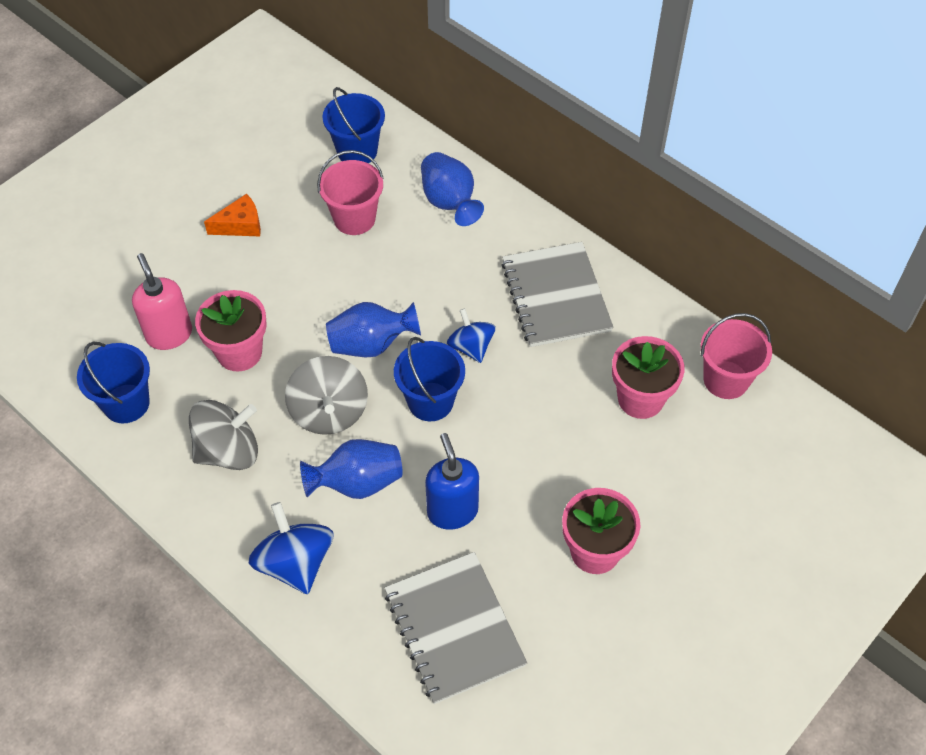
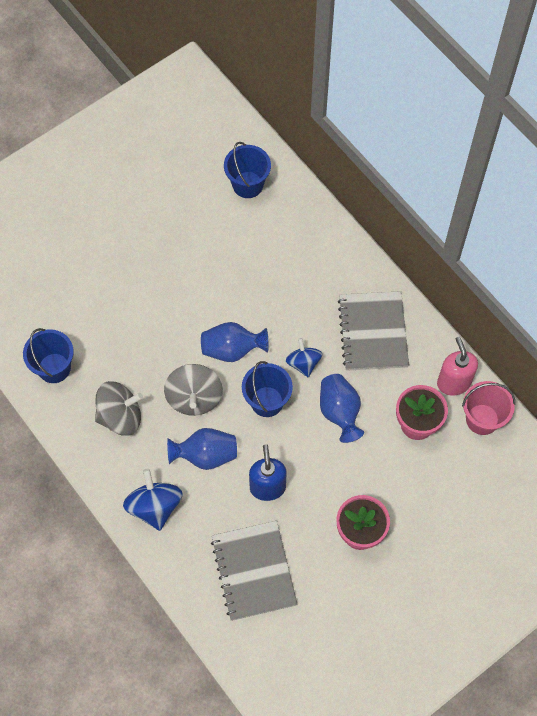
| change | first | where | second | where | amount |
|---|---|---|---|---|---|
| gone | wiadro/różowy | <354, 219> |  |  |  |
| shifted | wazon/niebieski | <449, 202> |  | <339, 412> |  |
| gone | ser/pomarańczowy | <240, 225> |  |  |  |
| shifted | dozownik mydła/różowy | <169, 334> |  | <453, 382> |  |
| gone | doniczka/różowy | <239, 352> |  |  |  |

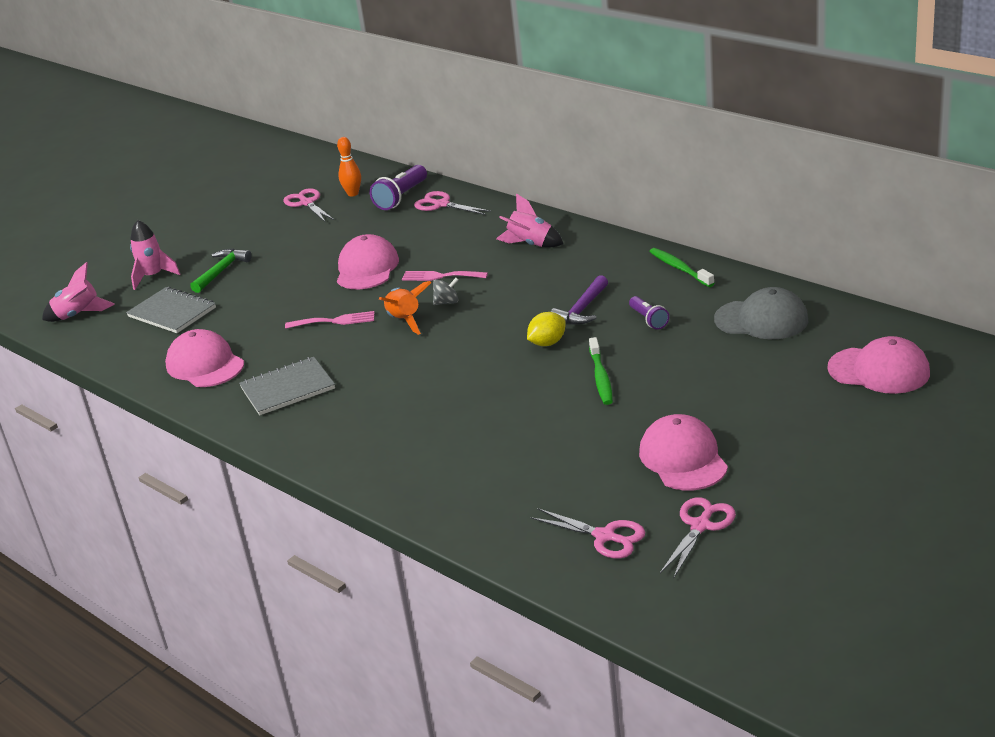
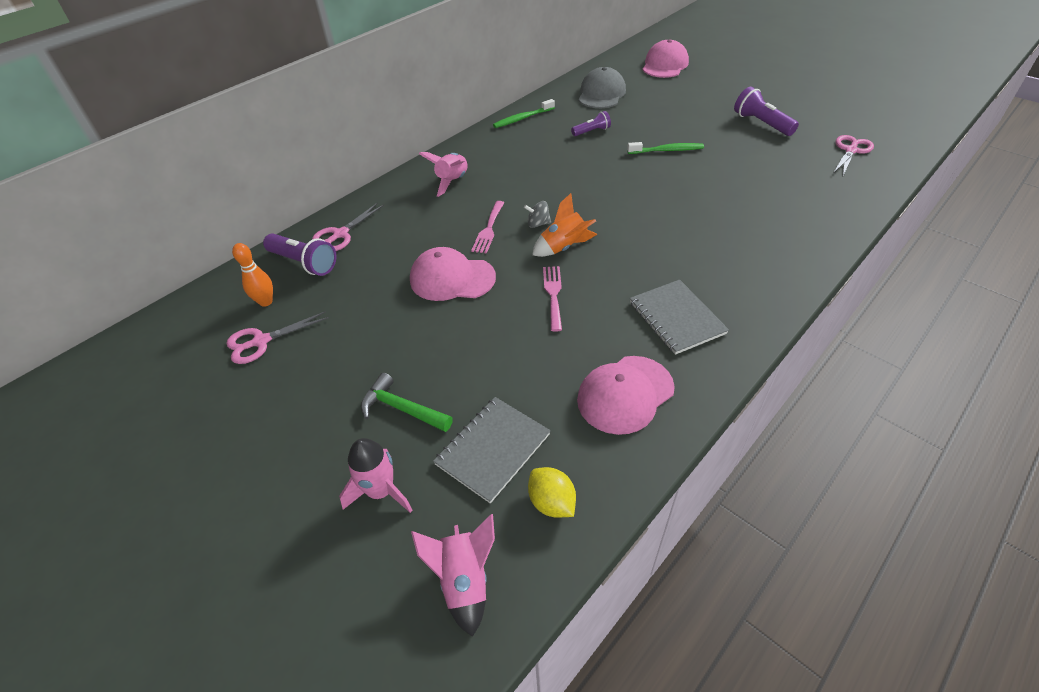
| change | first | where | second | where | amount |
|---|---|---|---|---|---|
| gone | młotek/fioletowy | <582, 309> |  |  |  |
| rotated | bączek/szary | <447, 302> |  | <538, 224> | 75 degrees counterclockwise |
| shifted | cytryna/żółty | <547, 343> |  | <552, 502> |  |
| swapped | czapka/różowy | <683, 458> | latarka/fioletowy | <761, 123> |  |
| gone | nożyczki/różowy | <700, 526> |  |  |  |

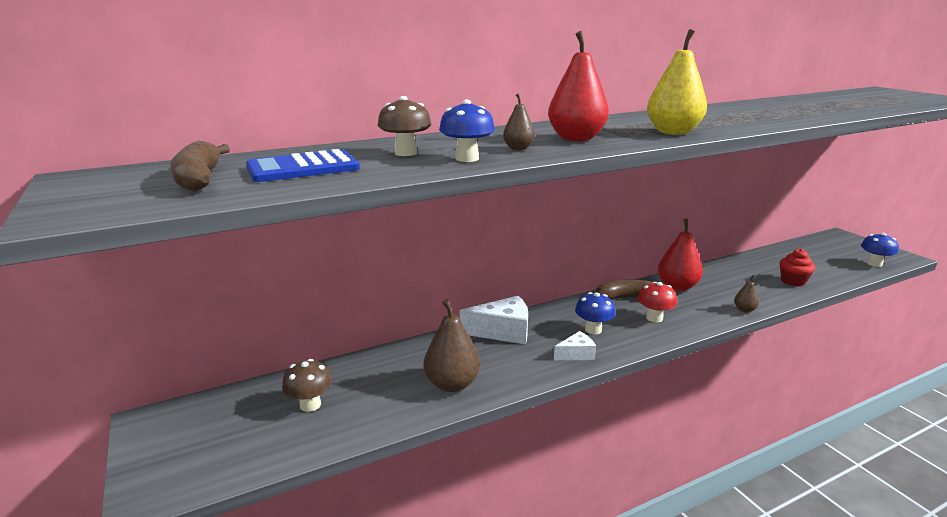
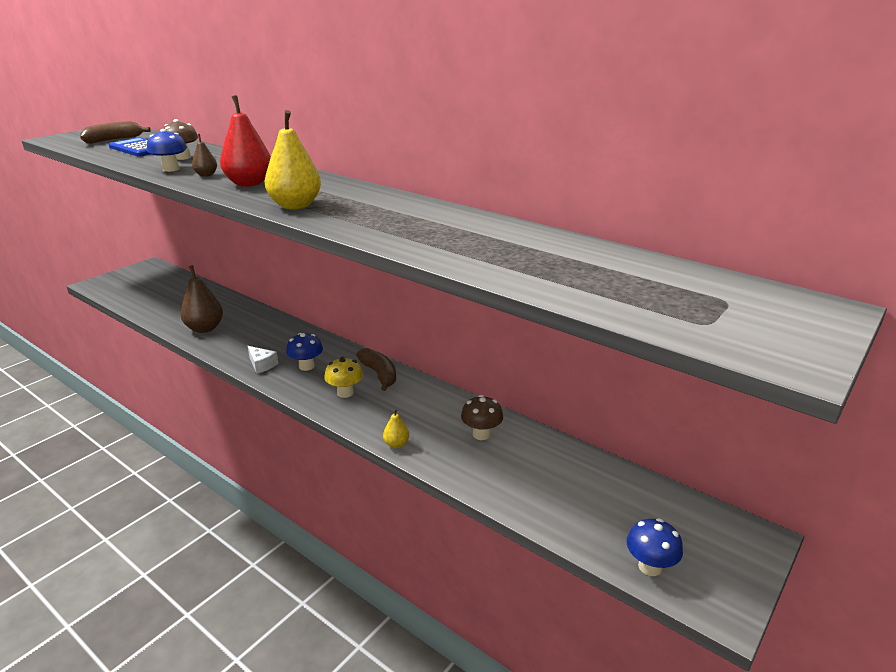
| change | first | where | second | where | amount |
|---|---|---|---|---|---|
| gone | gruszka/czerwony | <677, 286> |  |  |  |
| gone | muffinka/czerwony | <793, 281> |  |  |  |
| repainted | gruszka/brązowy | <744, 310> | gruszka/żółty | <396, 444> |  |
| repainted | grzyb/czerwony | <654, 318> | grzyb/żółty | <345, 393> |  |
| gone | ser/biały | <503, 331> |  |  |  |
| shifted | grzyb/brązowy | <310, 405> |  | <481, 434> |  |

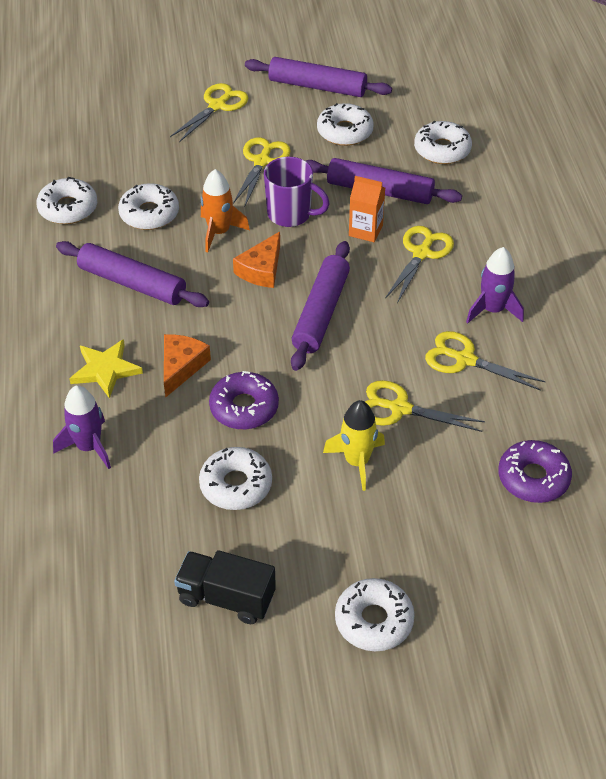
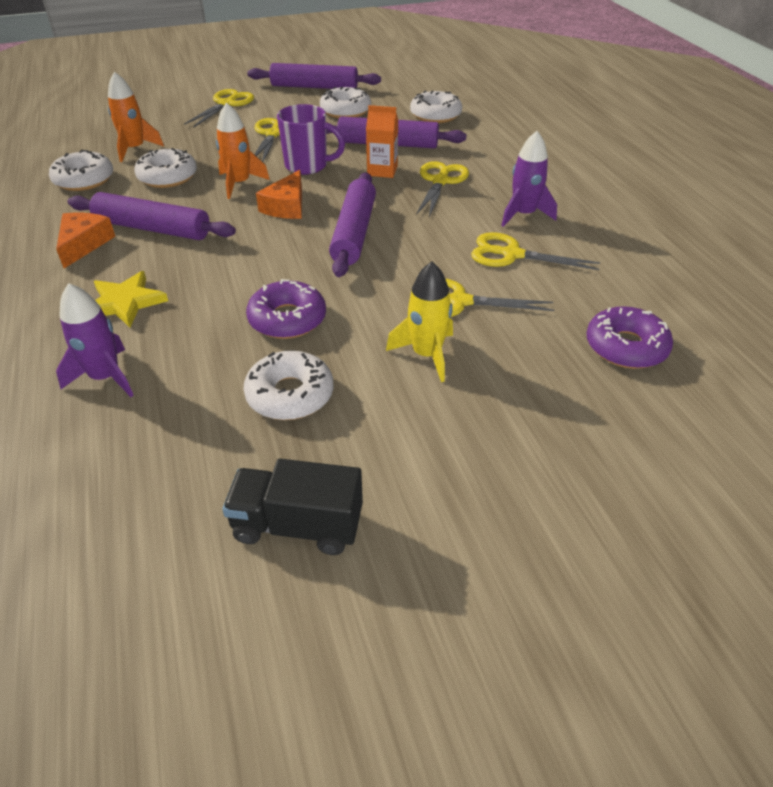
| change | first | where | second | where | amount |
|---|---|---|---|---|---|
| shifted | ser/pomarańczowy | <181, 367> |  | <84, 244> |  |
| gone | donut/biały | <374, 620> |  |  |  |
| new |  |  | rakieta/pomarańczowy | <135, 149> |  |

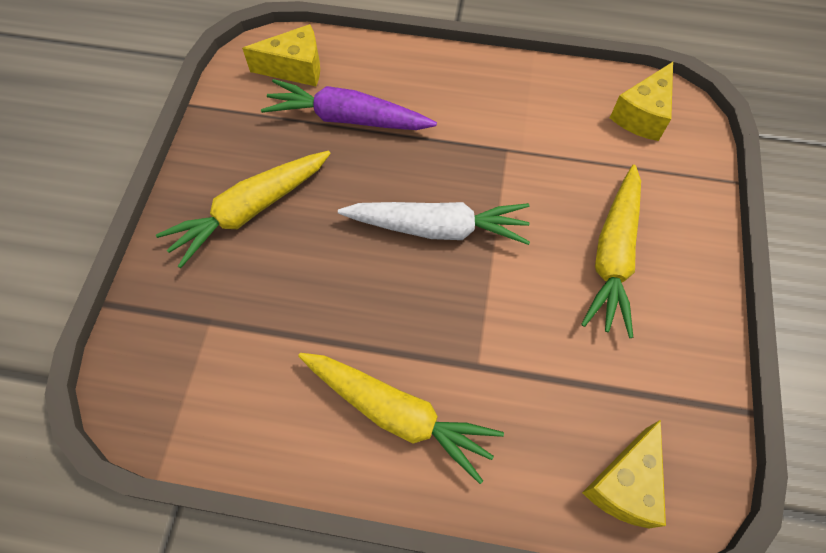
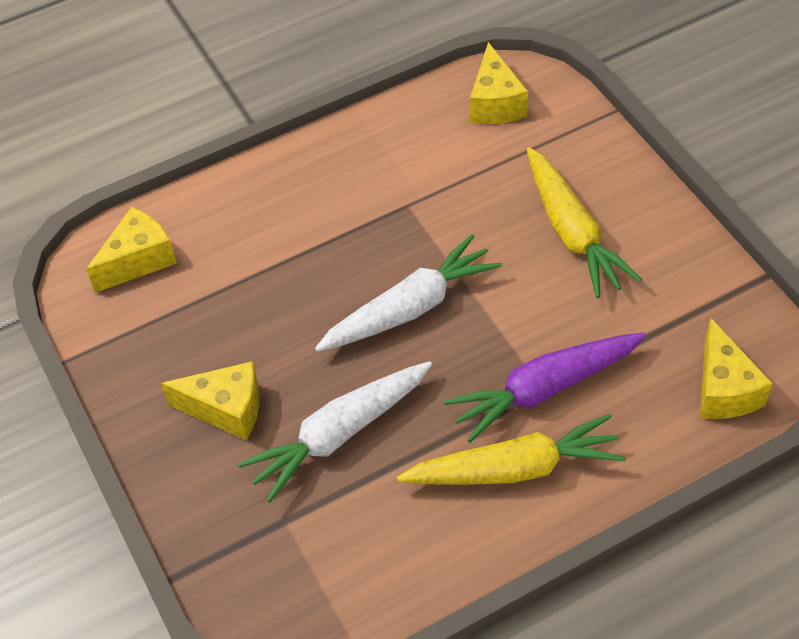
| change | first | where | second | where | amount |
|---|---|---|---|---|---|
| shifted | marchewka/fioletowy | <347, 118> |  | <544, 389> |  |
| swapped | marchewka/żółty | <250, 211> | ser/żółty | <226, 409> |  |
| new |  |  | marchewka/biały | <339, 434> |  |

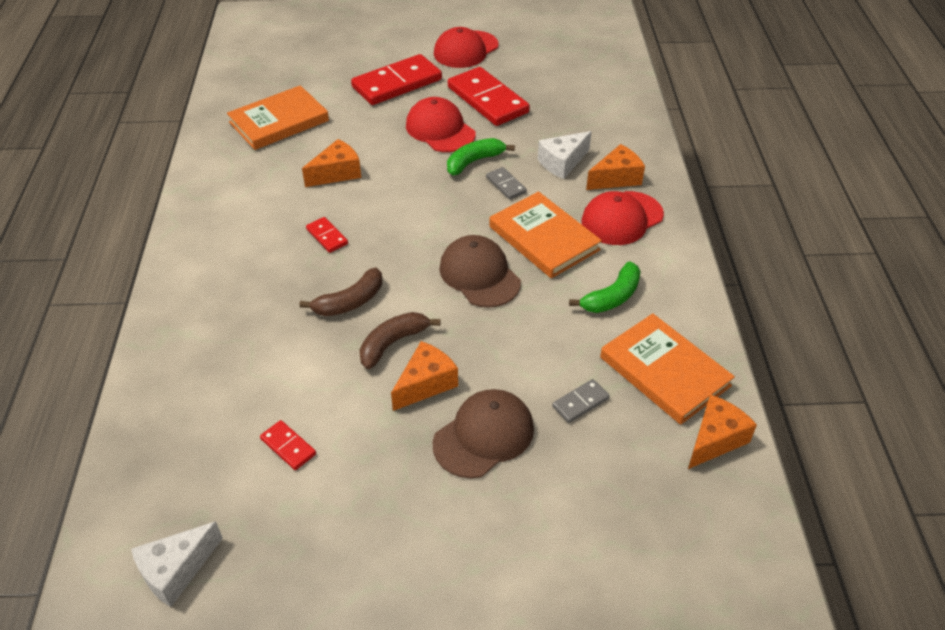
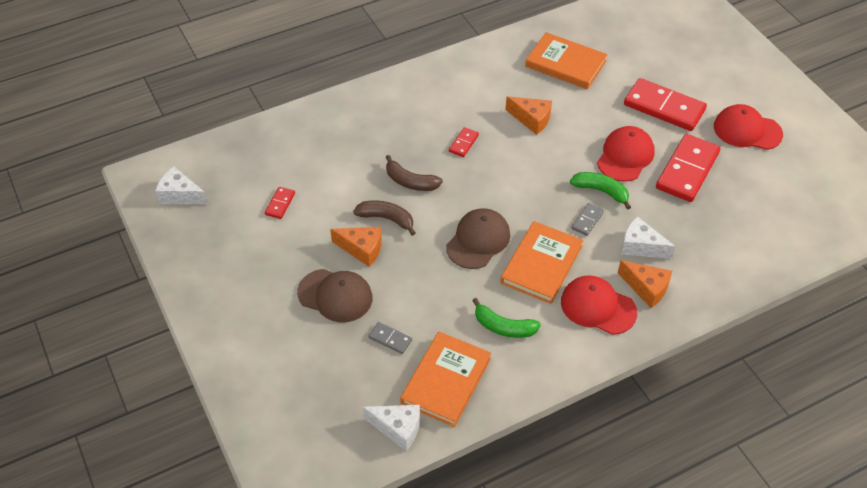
| change | first | where | second | where | amount |
|---|---|---|---|---|---|
| repainted | ser/pomarańczowy | <715, 439> | ser/biały | <398, 428> |  |

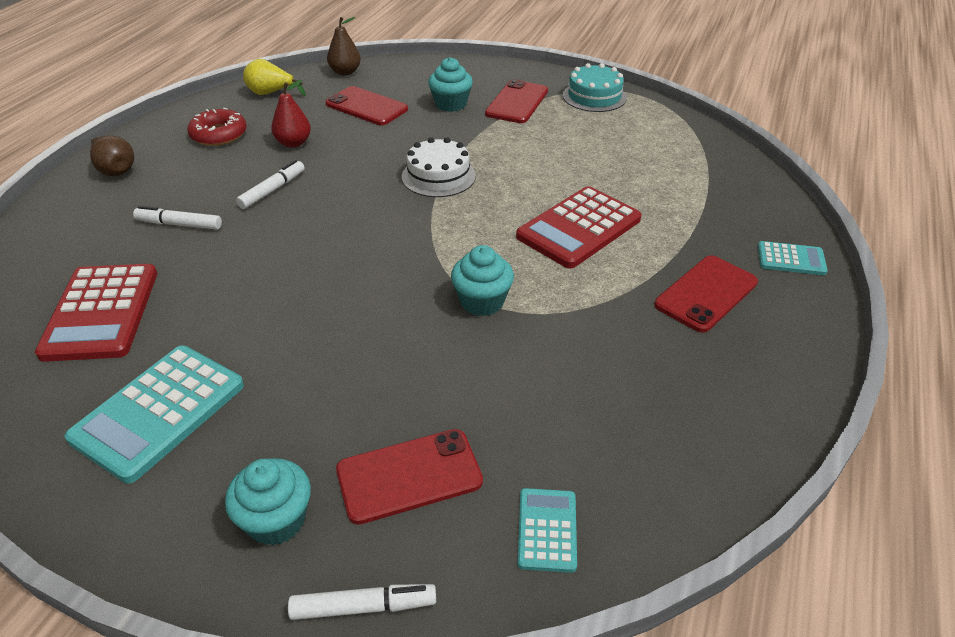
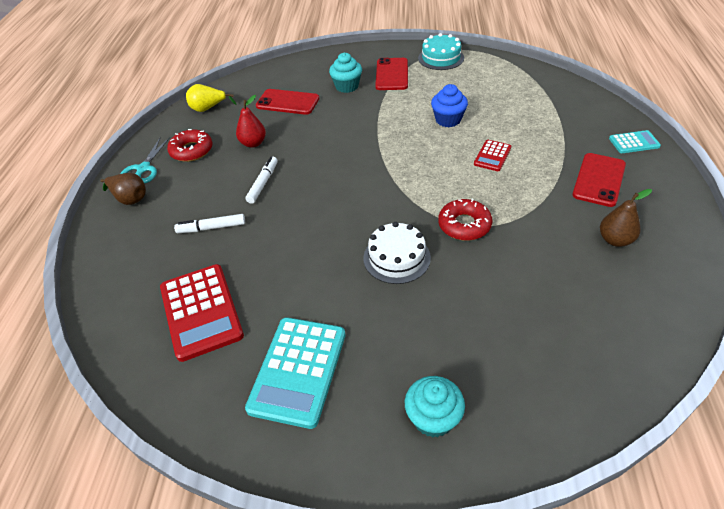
| change | first | where | second | where | amount |
|---|---|---|---|---|---|
| shifted | gruszka/brązowy | <345, 72> |  | <615, 240> |  |
| shifted | tort/biały | <438, 176> |  | <396, 258> |  |
| scaled | kalkulator/czerwony | <579, 228> |  | <492, 156> | x0.52 |
| swapped | muffinka/turkusowy | <482, 301> | donut/czerwony | <464, 225> |  |
| gone | telefon/czerwony | <409, 476> |  |  |  |
| gone | kalkulator/turkusowy | <547, 530> |  |  |  |
| gone | flamaster/biały | <363, 607> |  |  |  |
| new |  |  | muffinka/niebieski | <448, 120> |  |
| new |  |  | nożyczki/turkusowy | <143, 168> |  |

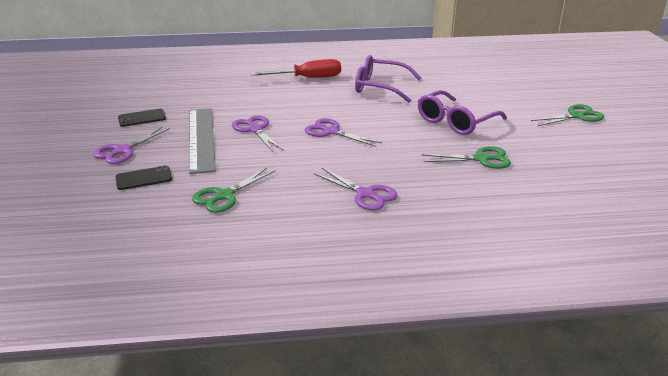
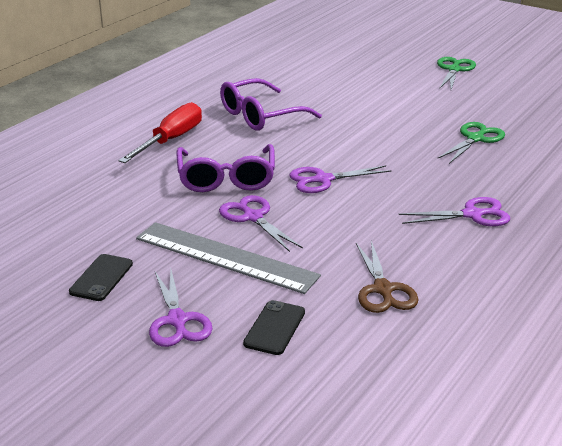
| change | first | where | second | where | amount |
|---|---|---|---|---|---|
| shifted | okulary/fioletowy | <455, 121> |  | <226, 178> |  |
| rotated | nożyczki/fioletowy | <255, 129> |  | <253, 217> | 45 degrees clockwise |
| repainted | nożyczki/zielony | <224, 196> | nożyczki/brązowy | <383, 289> |  |

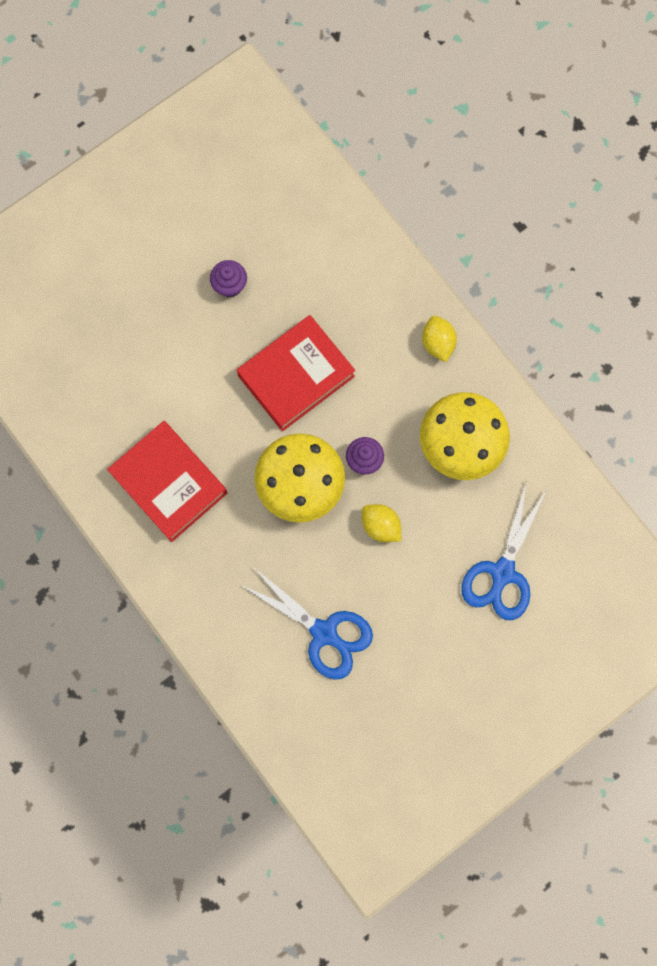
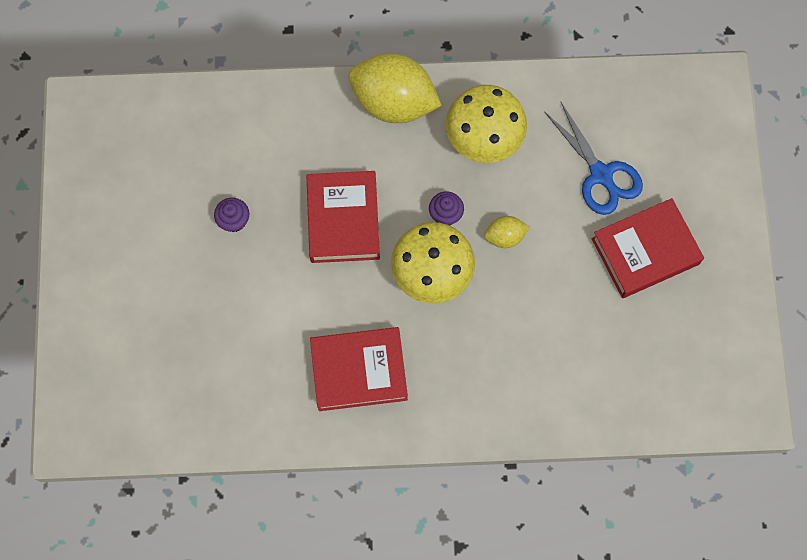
| change | first | where | second | where | amount |
|---|---|---|---|---|---|
| scaled | cytryna/żółty | <437, 343> |  | <394, 102> | x2.16 |
| gone | nożyczki/niebieski | <324, 633> |  |  |  |
| new |  |  | książka/czerwony | <645, 251> |  |

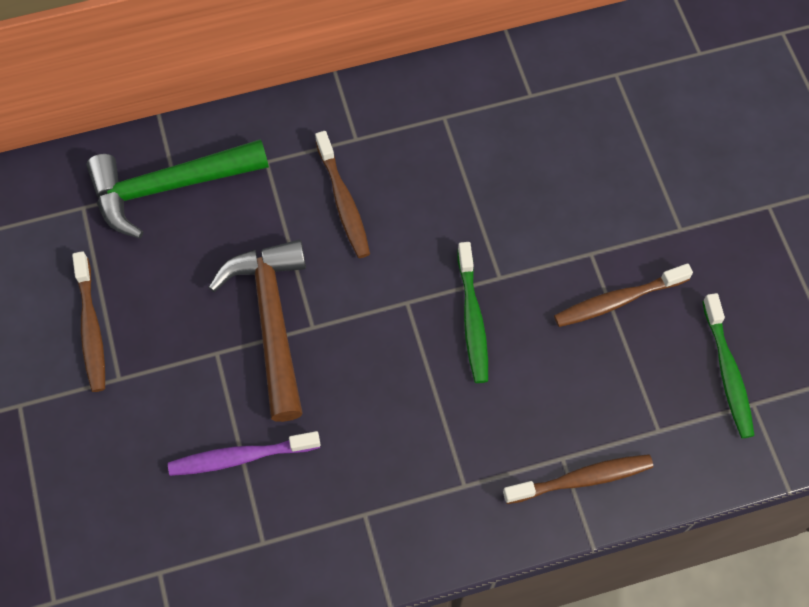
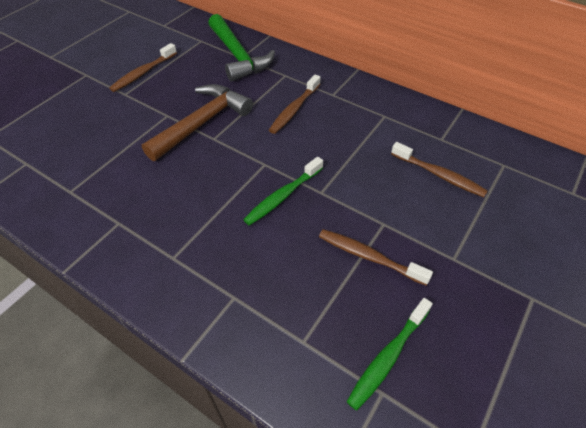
| change | first | where | second | where | amount |
|---|---|---|---|---|---|
| rotated | młotek/zielony | <169, 187> |  | <237, 56> | 150 degrees counterclockwise |
| gone | szczoteczka do zębów/fioletowy | <240, 457> |  |  |  |
| shifted | szczoteczka do zębów/brązowy | <582, 479> |  | <439, 175> |  |

